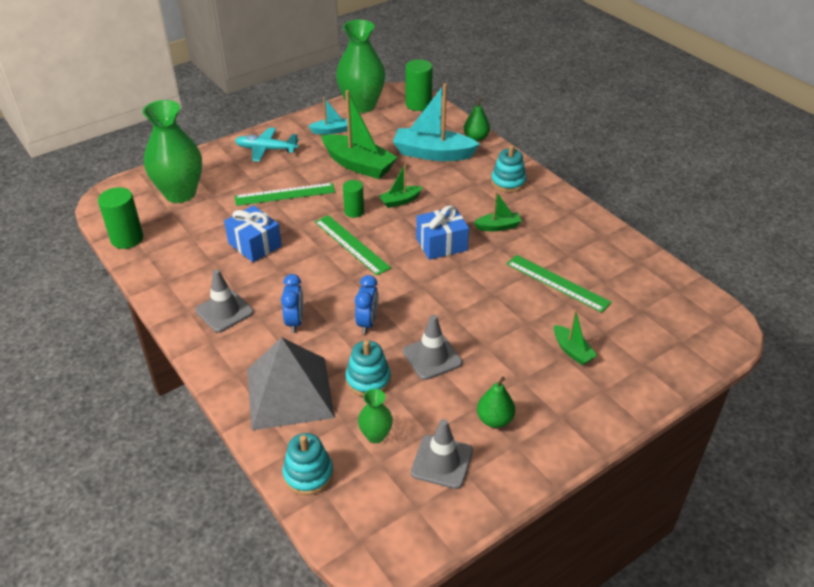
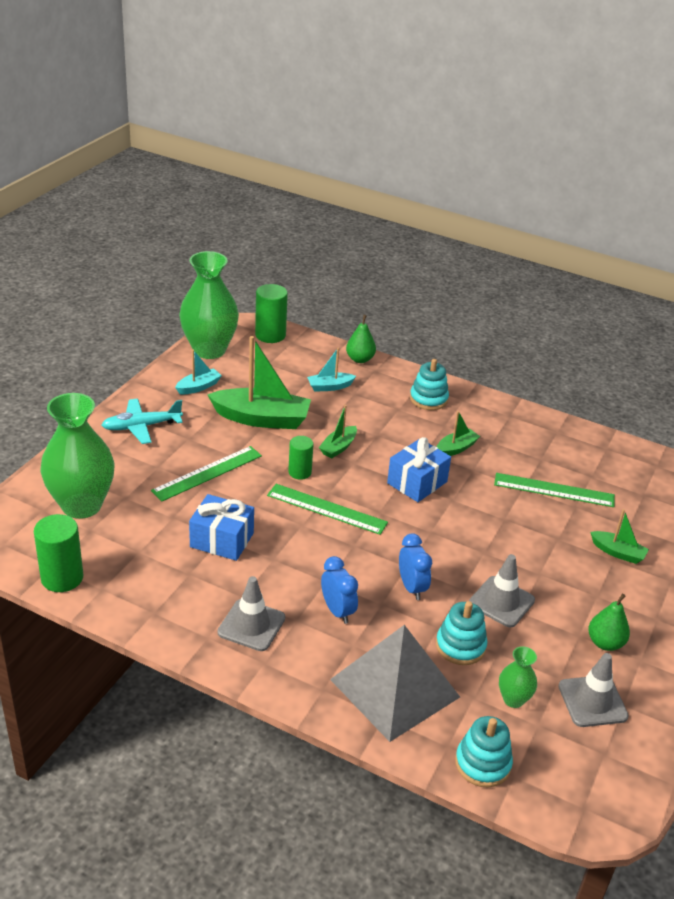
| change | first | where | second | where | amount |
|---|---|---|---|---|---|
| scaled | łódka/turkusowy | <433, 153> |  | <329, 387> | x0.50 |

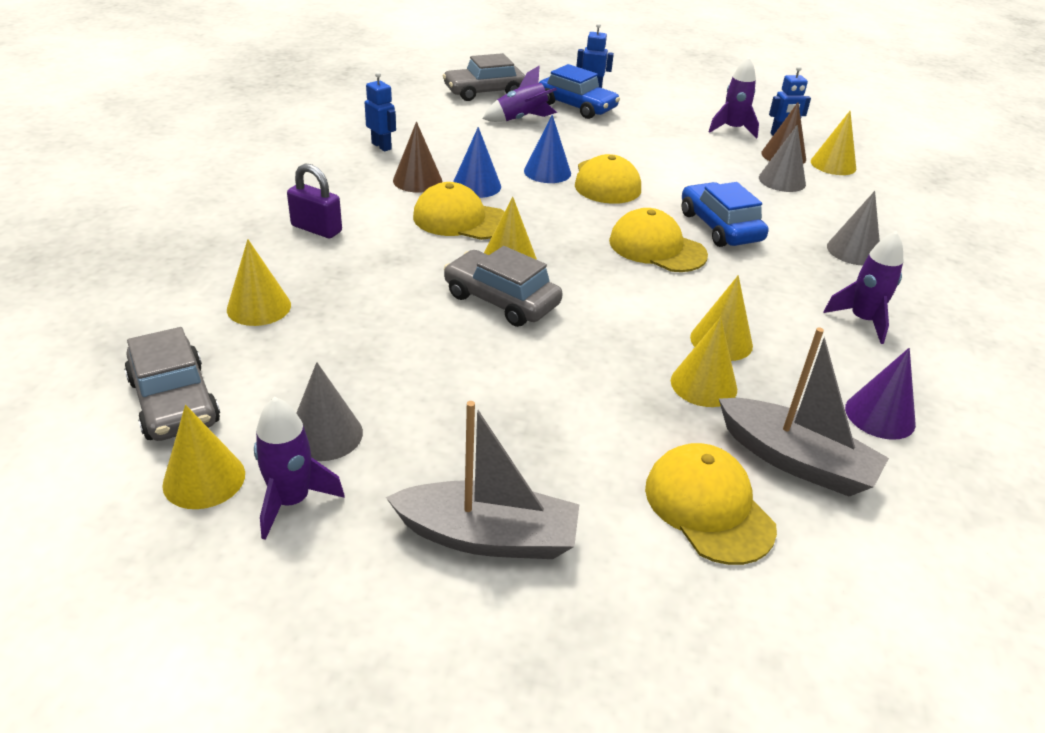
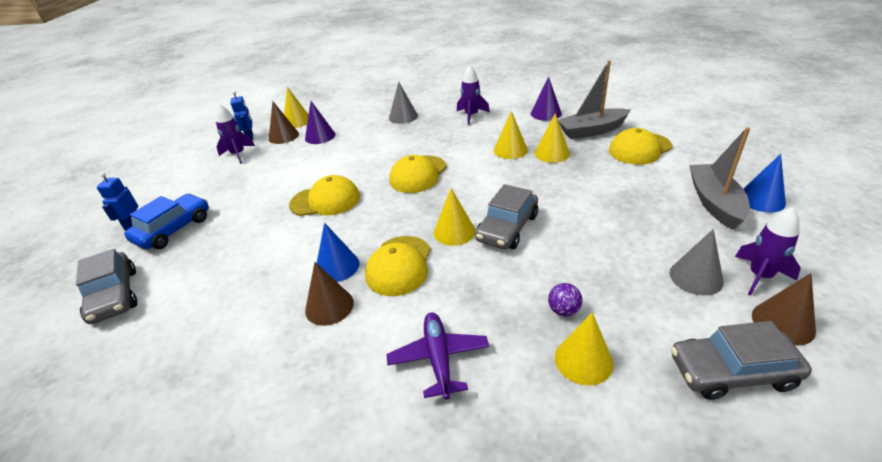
| change | first | where | second | where | amount |
|---|---|---|---|---|---|
| gone | rakieta/fioletowy | <521, 119> |  |  |  |
| gone | robot/niebieski | <381, 146> |  |  |  |
| shifted | stożek/niebieski | <547, 172> |  | <761, 199> |  |
| repainted | stożek/szary | <782, 180> | stożek/fioletowy | <320, 136> |  |
| swapped | kłódka/fioletowy | <316, 229> | samolot/fioletowy | <438, 358> |  |
| gone | samochód/niebieski | <720, 227> |  |  |  |
| rotated | samochód/szary | <174, 401> |  | <732, 372> | 150 degrees counterclockwise |
| rotated | łódka/szary | <795, 460> |  | <592, 131> | 135 degrees counterclockwise |
| repainted | stożek/żółty | <204, 479> | stożek/brązowy | <783, 323> |  |
| new |  |  | piłka/fioletowy | <563, 310> |  |

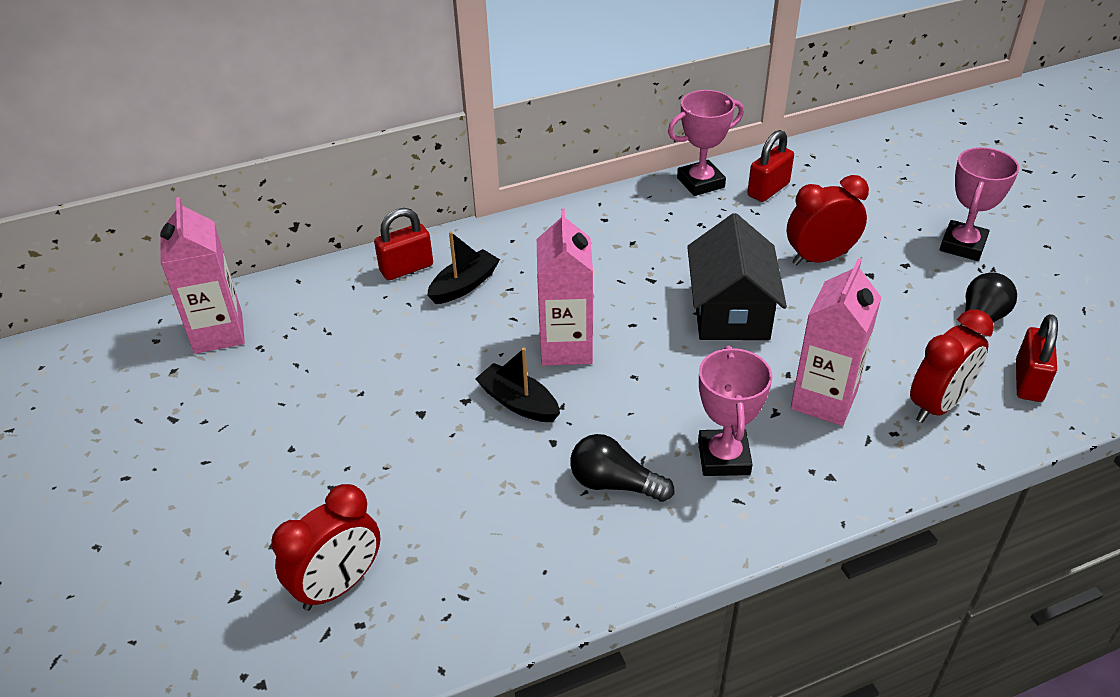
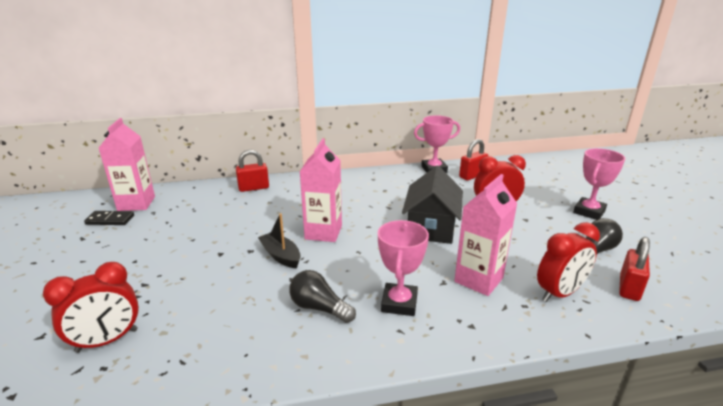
| change | first | where | second | where | amount |
|---|---|---|---|---|---|
| gone | łódka/czarny | <464, 285> |  |  |  |
| new |  |  | kostka domina/czarny | <110, 220> |  |

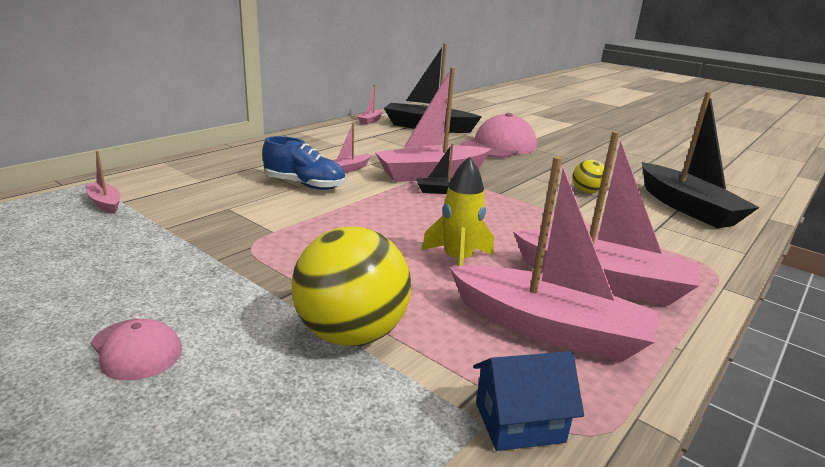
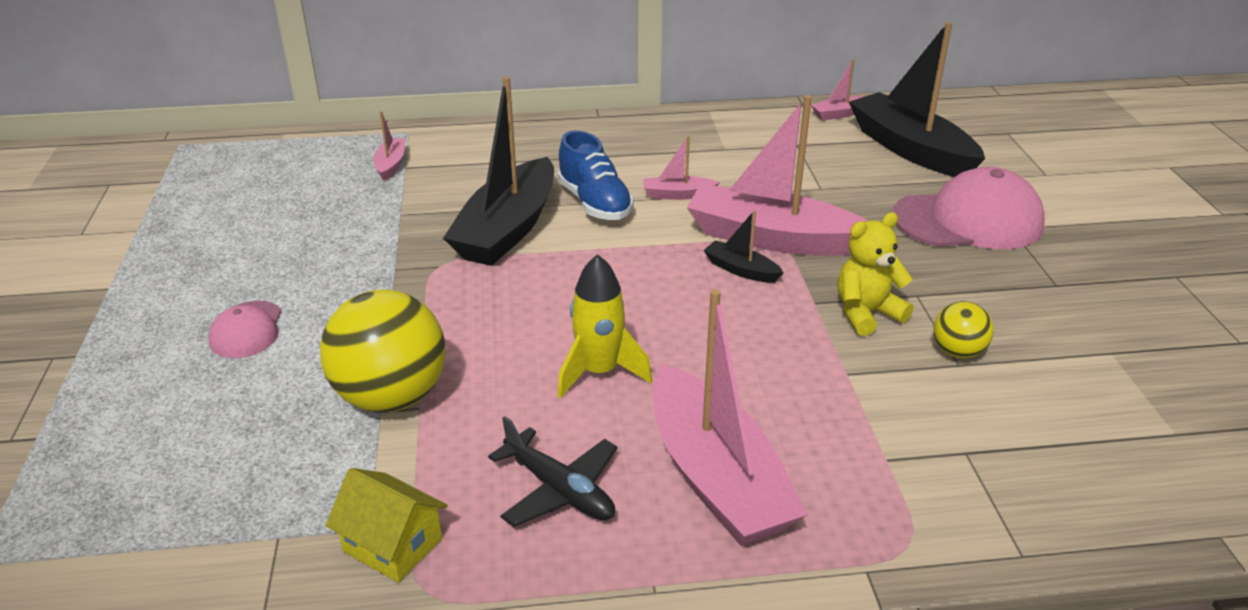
| change | first | where | second | where | amount |
|---|---|---|---|---|---|
| shifted | łódka/czarny | <687, 207> |  | <507, 229> |  |
| swapped | łódka/różowy | <549, 329> | samolot/czarny | <559, 490> |  |
| repainted | domek/niebieski | <519, 422> | domek/żółty | <392, 545> |  |
| new |  |  | miś/żółty | <866, 313> |  |

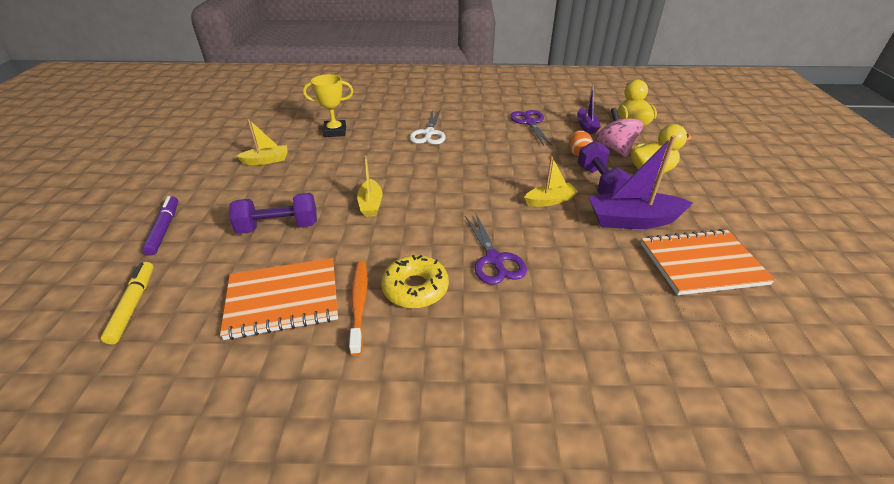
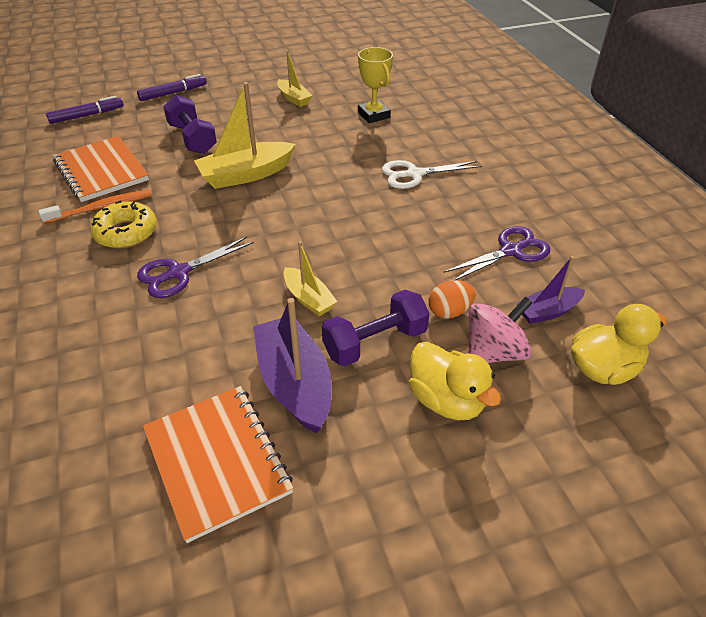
| change | first | where | second | where | amount |
|---|---|---|---|---|---|
| scaled | łódka/żółty | <371, 204> |  | <246, 175> | x1.72 |
| repainted | flamaster/żółty | <133, 305> | flamaster/fioletowy | <87, 115> |  |

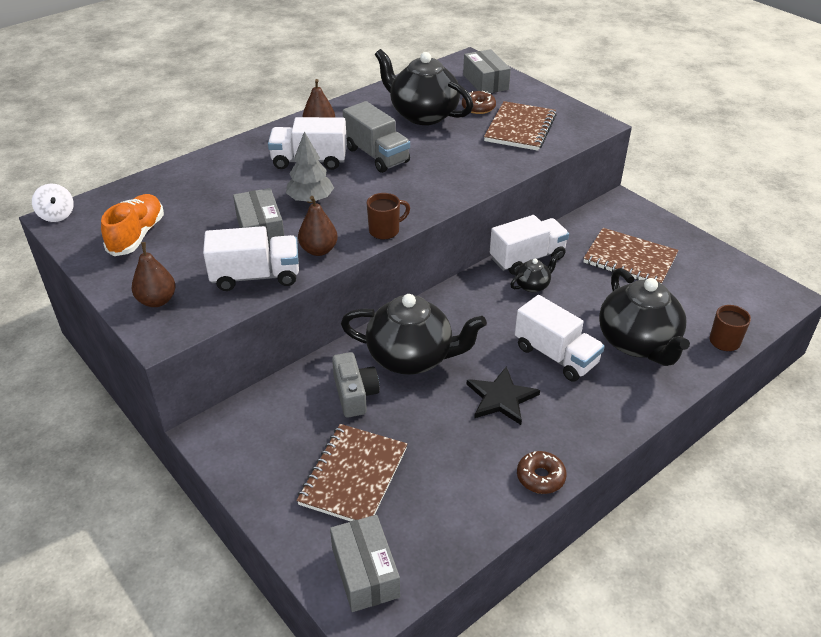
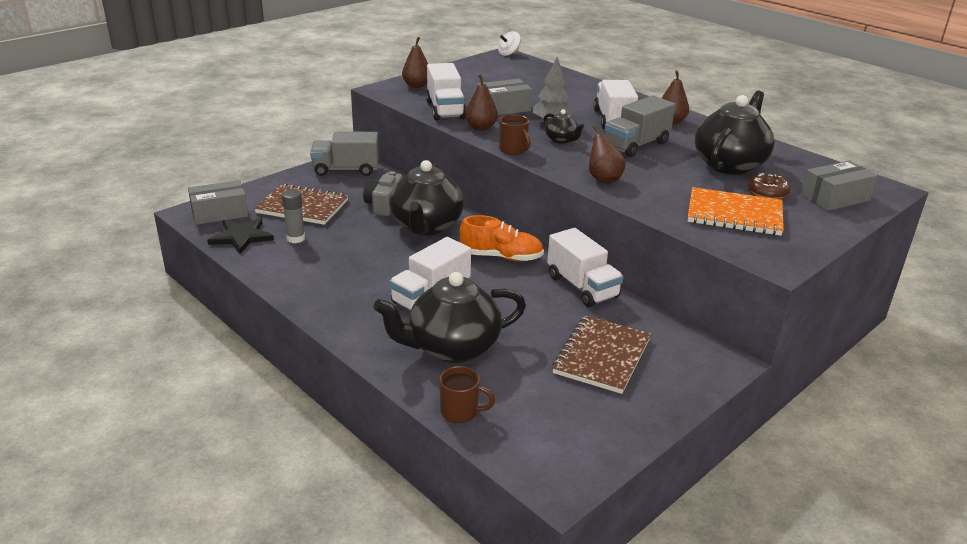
| change | first | where | second | where | amount |
|---|---|---|---|---|---|
| repainted | zeszyt/brązowy | <520, 128> | zeszyt/pomarańczowy | <734, 214> |  |
| shifted | but/pomarańczowy | <137, 235> |  | <501, 257> |  |
| shifted | imbryk/czarny | <532, 285> |  | <561, 140> |  |
| rotated | aparat fotograficzny/szary | <355, 394> |  | <384, 205> | 120 degrees clockwise |
| shifted | gwiazda/czarny | <501, 398> |  | <241, 237> |  |
| gone | donut/brązowy | <540, 477> |  |  |  |
| new |  |  | gruszka/brązowy | <603, 179> |  |
| new |  |  | ciężarówka/szary | <346, 170> |  |
| new |  |  | klej w sztyfcie/szary | <296, 238> |  |

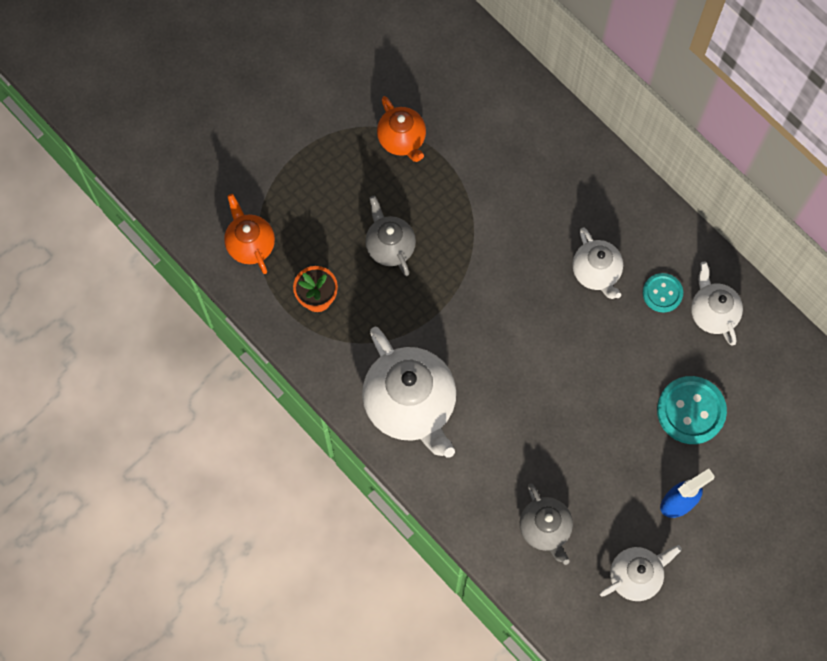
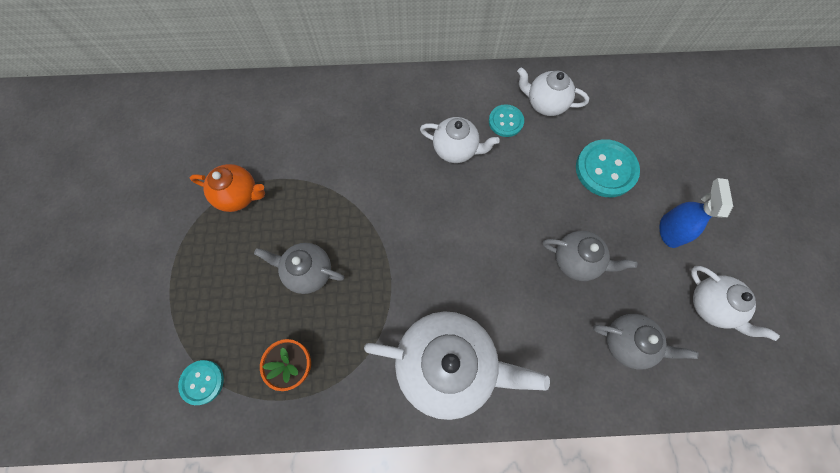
| change | first | where | second | where | amount |
|---|---|---|---|---|---|
| swapped | imbryk/pomarańczowy | <250, 245> | guzik/turkusowy | <202, 382> |  |
| rotated | imbryk/biały | <635, 576> |  | <710, 305> | 135 degrees clockwise |
| new |  |  | imbryk/szary | <576, 261> |  |

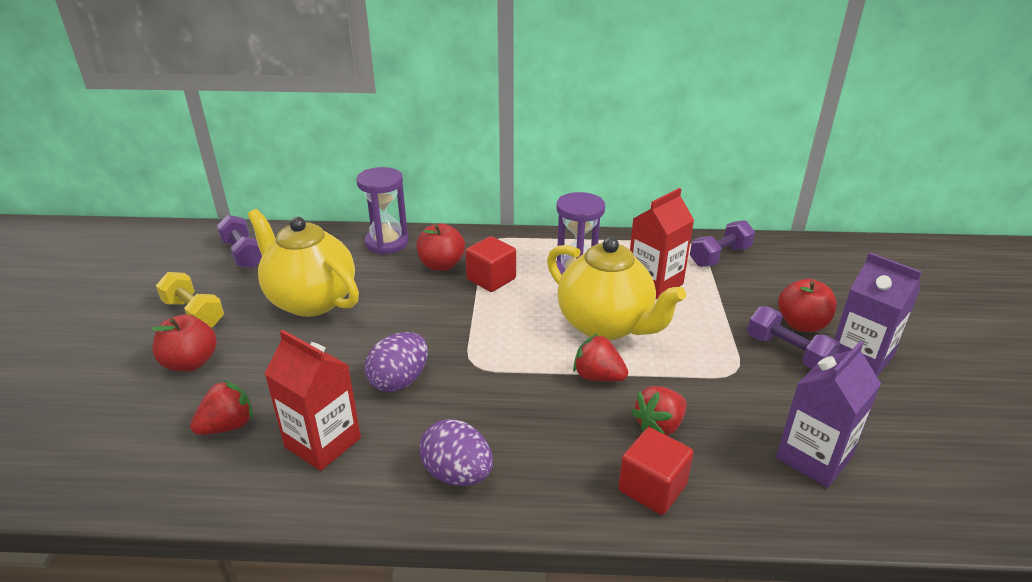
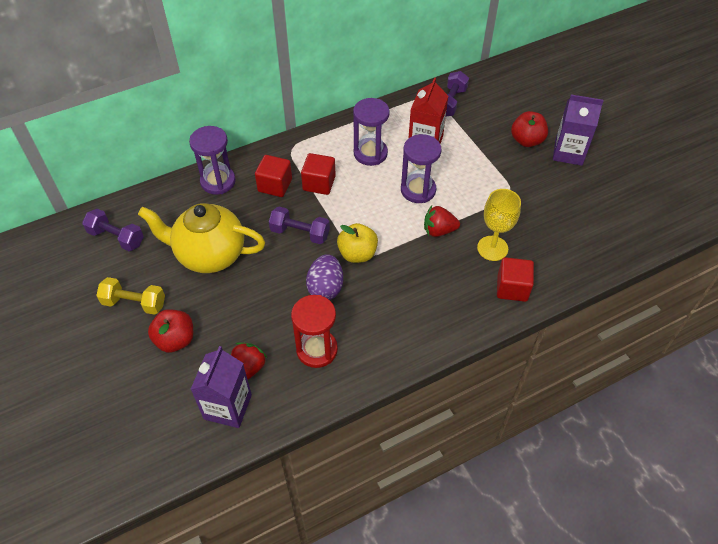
| change | first | where | second | where | amount |
|---|---|---|---|---|---|
| swapped | jabłko/czerwony | <441, 265> | sześcian/czerwony | <275, 185> |  |
| swapped | imbryk/żółty | <606, 325> | klepsydra/fioletowy | <418, 190> |  |
| shifted | hantel/fioletowy | <788, 352> |  | <300, 233> |  |
| swapped | karton mleka/czerwony | <323, 442> | klepsydra/czerwony | <317, 350> |  |
| shifted | karton mleka/fioletowy | <813, 457> |  | <228, 407> |  |
| swapped | truskawka/czerwony | <659, 426> | kielich/żółty | <492, 248> |  |
| gone | jajko/fioletowy | <457, 474> |  |  |  |
| new |  |  | jabłko/żółty | <357, 254> |  |

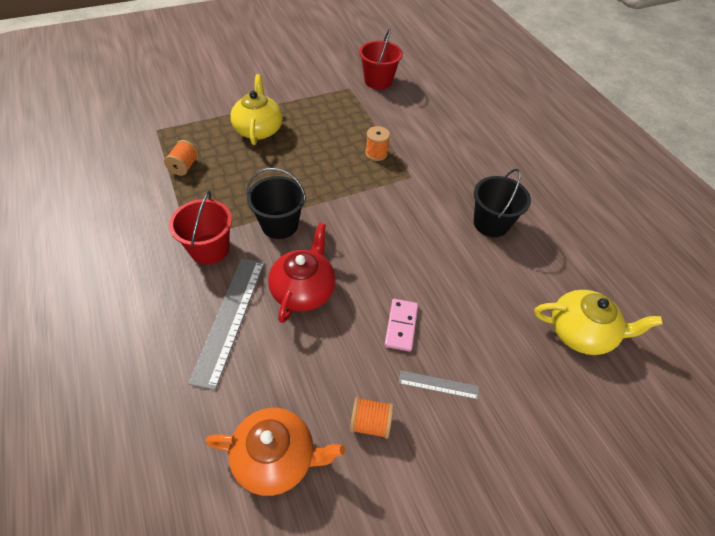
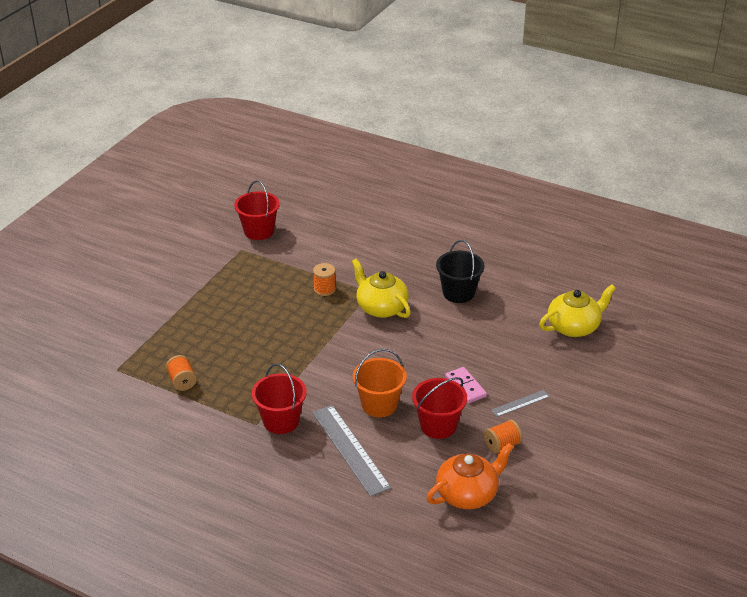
| change | first | where | second | where | amount |
|---|---|---|---|---|---|
| shifted | imbryk/żółty | <258, 129> |  | <381, 307> |  |
| gone | wiadro/czarny | <279, 225> |  |  |  |
| swapped | imbryk/czerwony | <304, 290> | wiadro/pomarańczowy | <379, 405> |  |
| new |  |  | wiadro/czerwony | <438, 425> |  |

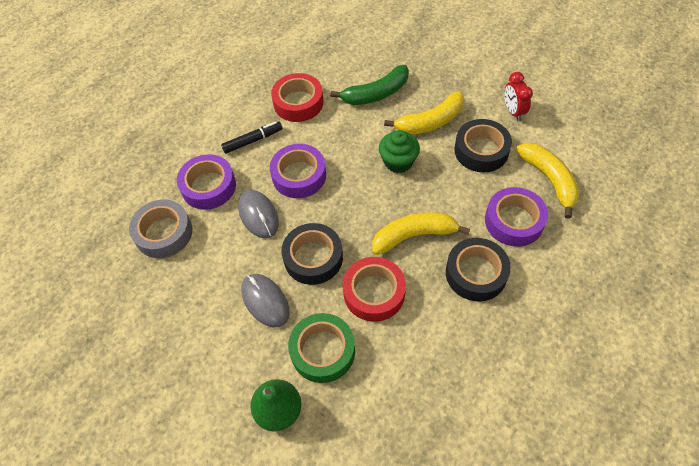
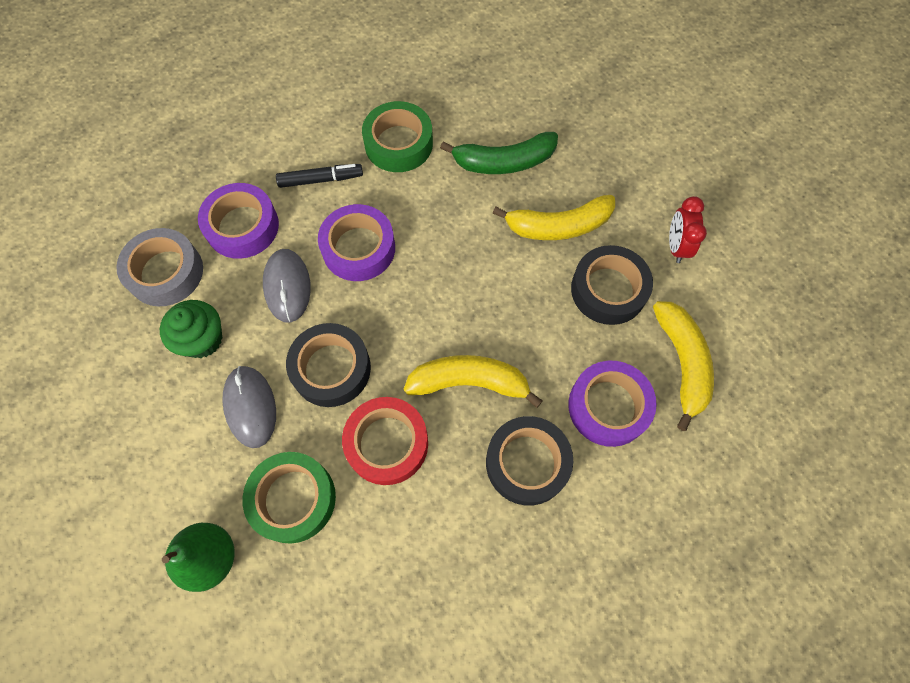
| change | first | where | second | where | amount |
|---|---|---|---|---|---|
| repainted | taśma klejąca/czerwony | <298, 102> | taśma klejąca/zielony | <398, 143> |  |
| shifted | muffinka/zielony | <398, 162> |  | <202, 339> |  |

